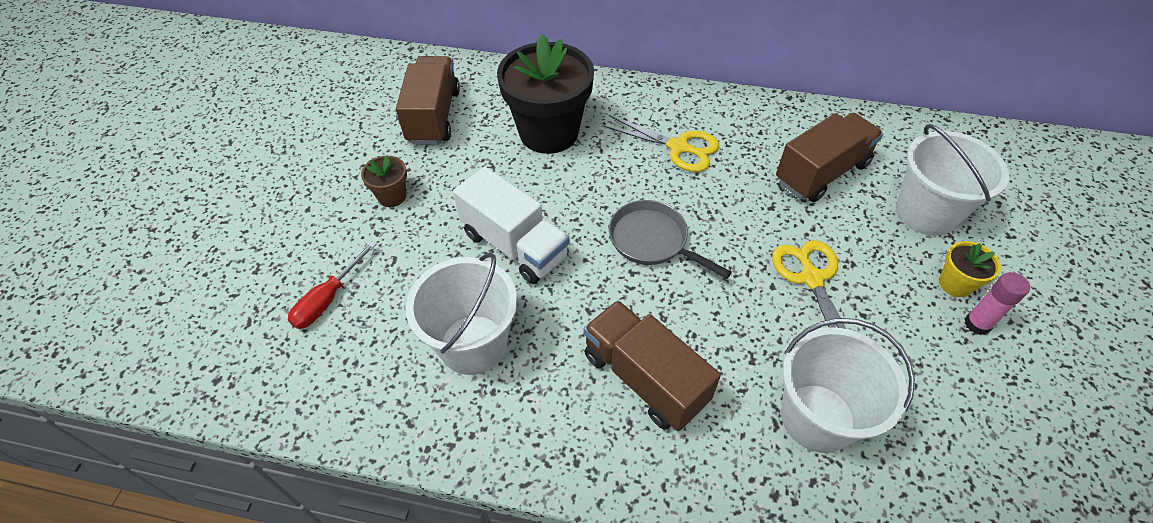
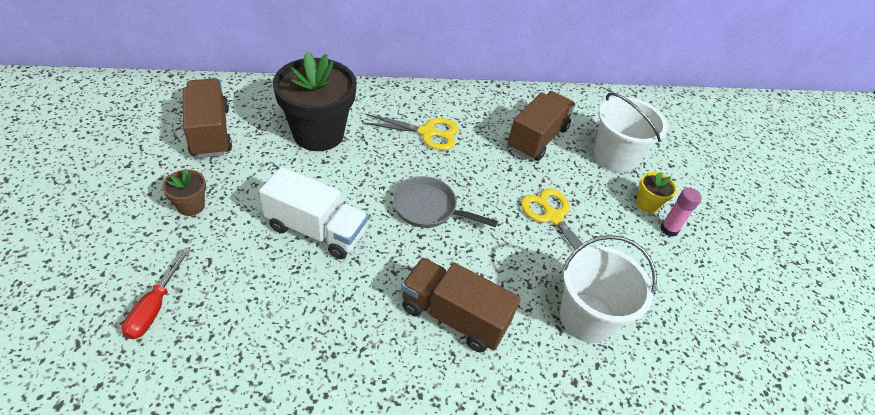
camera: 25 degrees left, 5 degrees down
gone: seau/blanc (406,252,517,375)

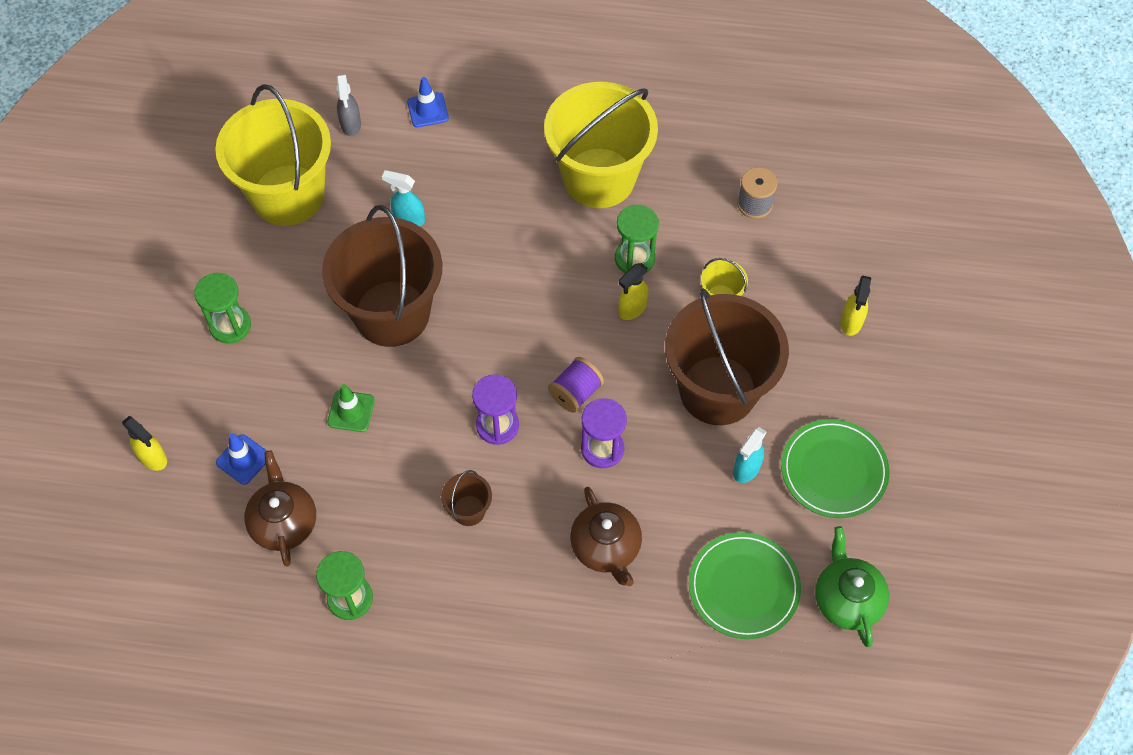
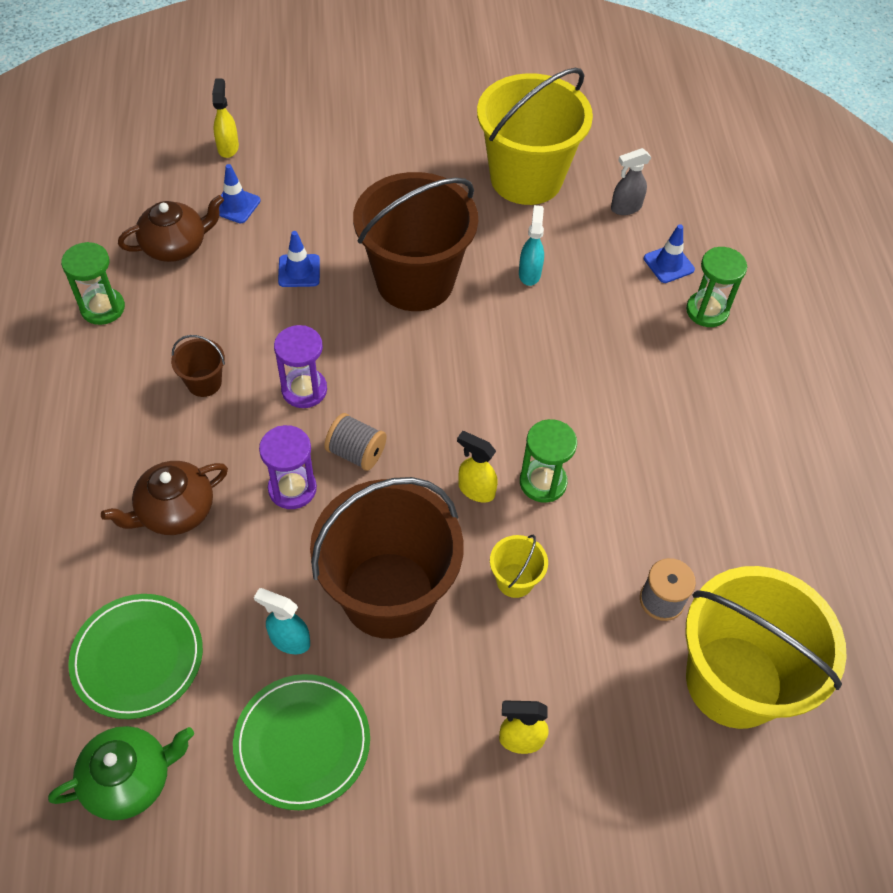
camera: 75 degrees right, 5 degrees down
shifted: sablier/vert (194,273,251,343) to (686,247,747,327); seau/jaune (544,82,658,208) to (685,566,847,729)
repainted: cône de chantier/vert (327,384,375,432) to cône de chantier/bleu (278,231,320,287); bobine/violet (548,357,604,413) to bobine/gris (324,413,386,471)
rotated: vaporisateur/jaune (122,416,167,471) = (212,79,239,158) 150 degrees clockwise

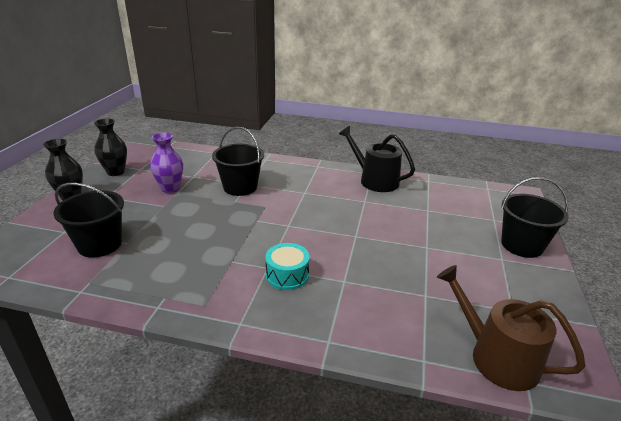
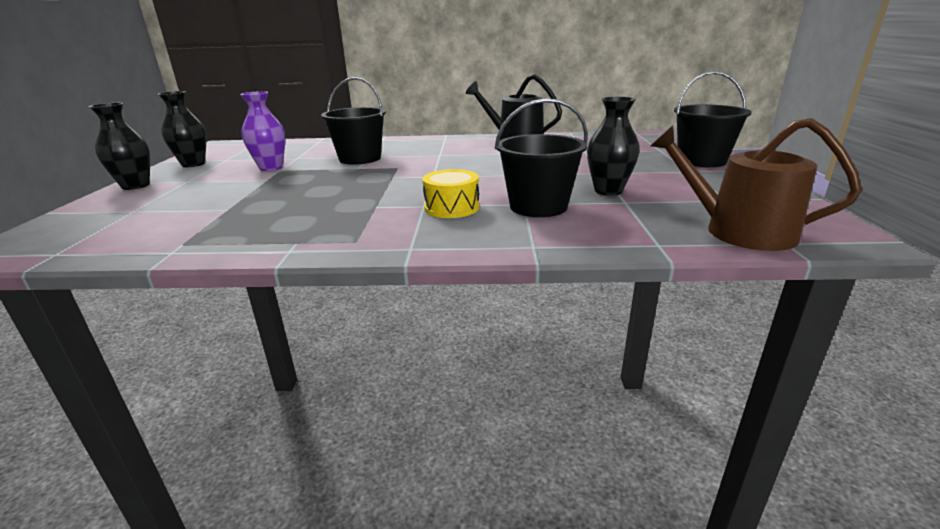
camera: 10 degrees left, 5 degrees down
new: vase/noir (587,97,639,196)
shifted: seau/noir (53,183,124,258) to (495,98,588,217)
repainted: tambour/turquoise (265,243,310,290) to tambour/jaune (422,169,479,218)

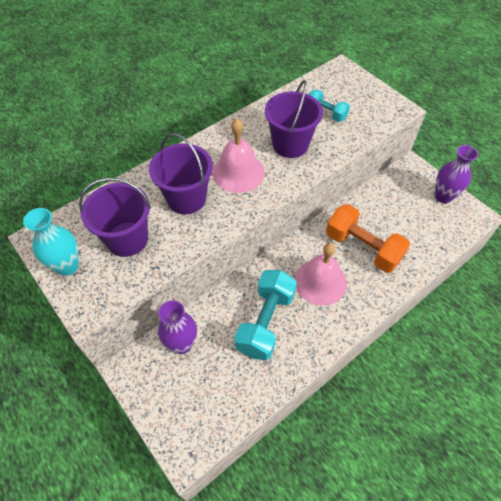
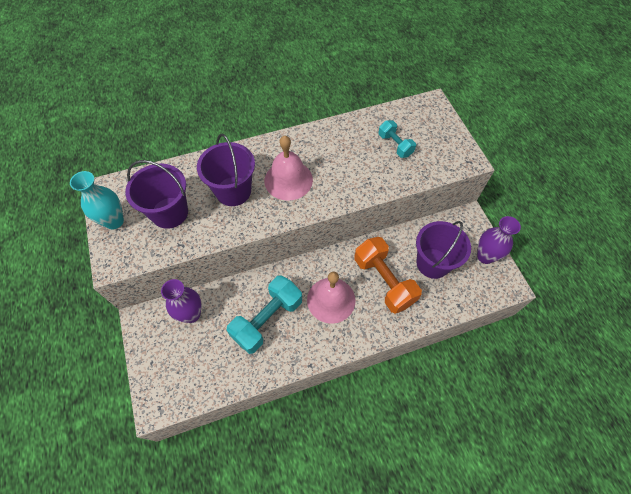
camera: 20 degrees right, 5 degrees up
shifted: seau/violet (265,80,323,158) to (416,221,471,279)

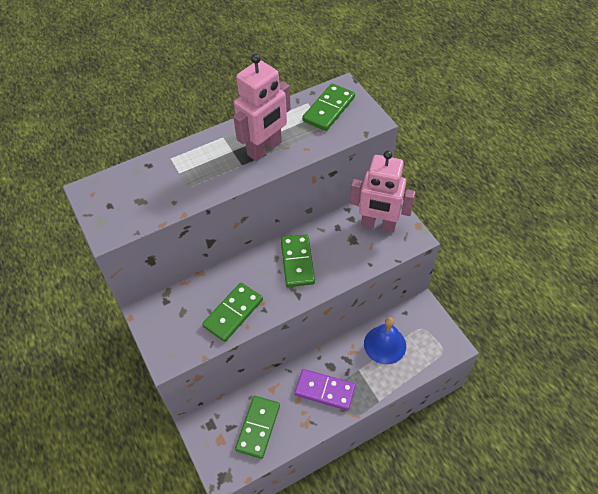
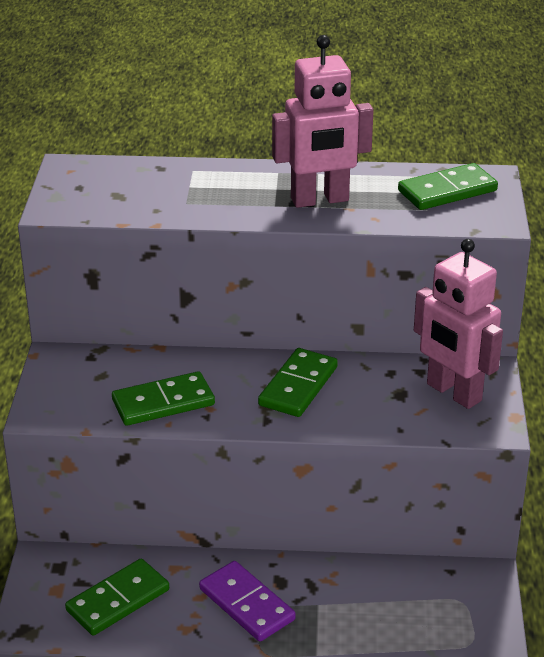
camera: 30 degrees right, 20 degrees down
gone: cloche/bleu (364,317,406,365)

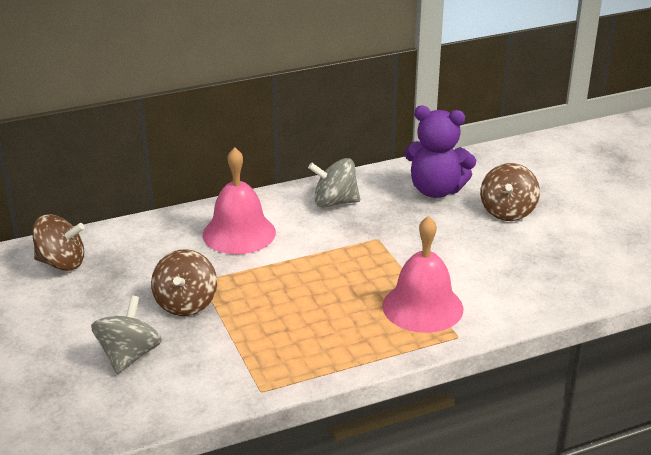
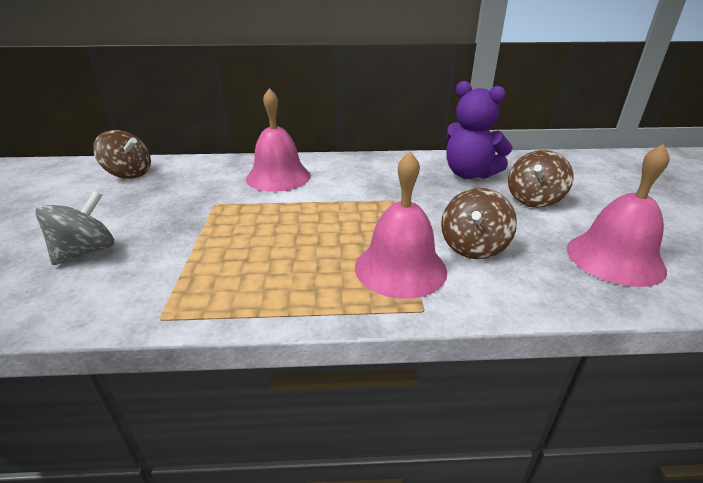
camera: 20 degrees right, 0 degrees up
gone: toupie/gris (308,158,360,208)
new: cloche/rose (567,144,669,287)
shifted: toupie/marron (151,249,217,316) to (441,188,517,259)

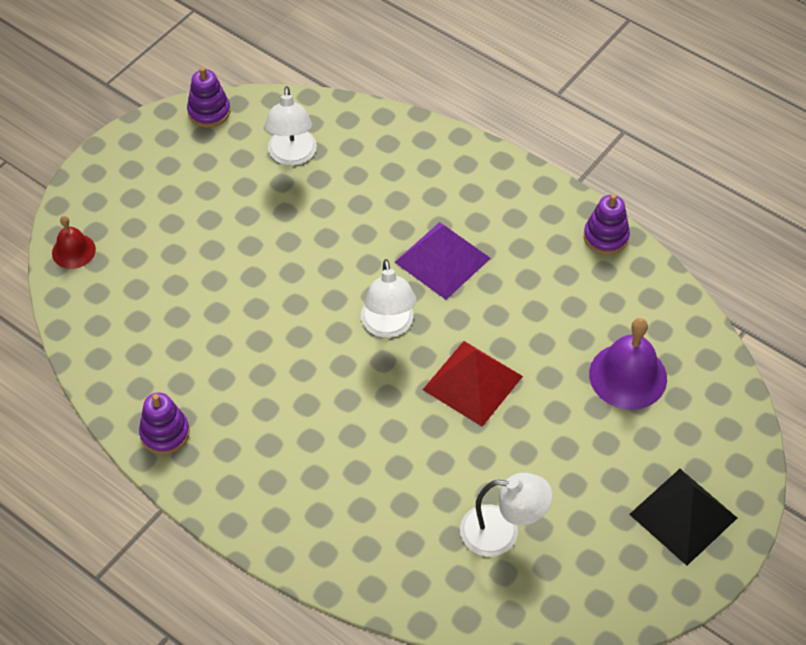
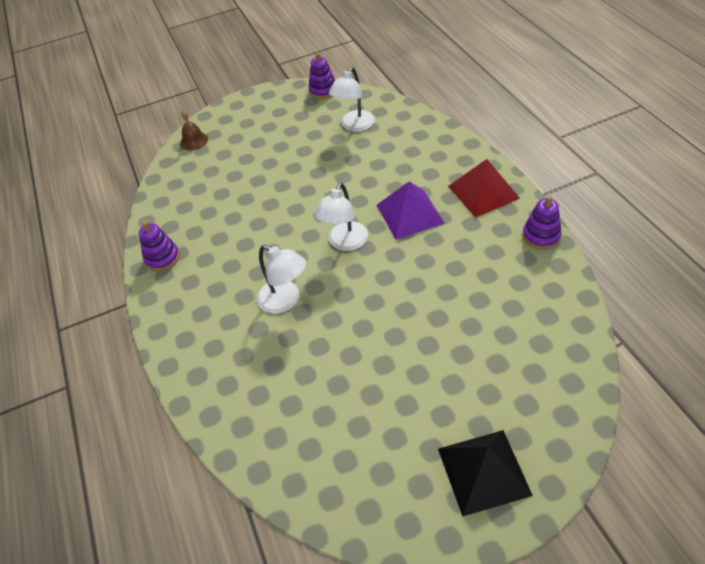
camera: 35 degrees right, 5 degrees down
gone: cloche/violet (589,318,667,410)
shifted: pyramide/rouge (423,341,523,427) to (448,159,520,218); lampe/blanc (460,473,552,557) to (257,245,306,314)
repainted: cloche/rouge (52,216,96,269) to cloche/marron (180,110,208,151)

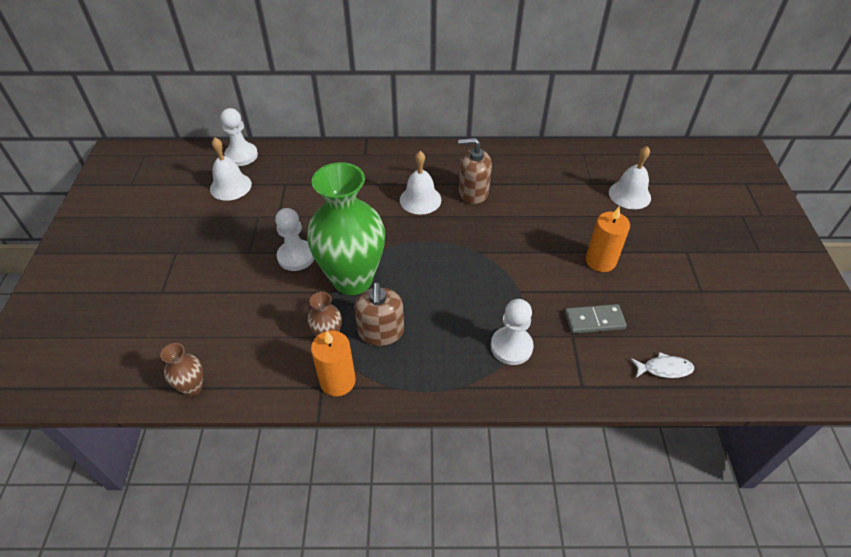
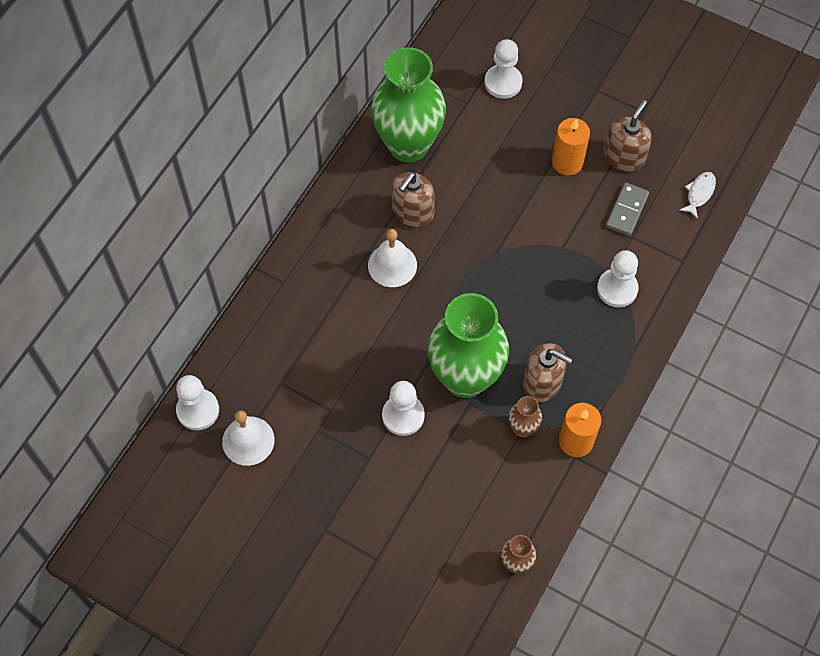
camera: 60 degrees left, 15 degrees up
new: vase/vert (371,47,446,163); distributeur de savon/marron (604,100,652,172)
swapped: cloche/blanc (609,146,651,209) to pion/blanc (484,39,523,99)

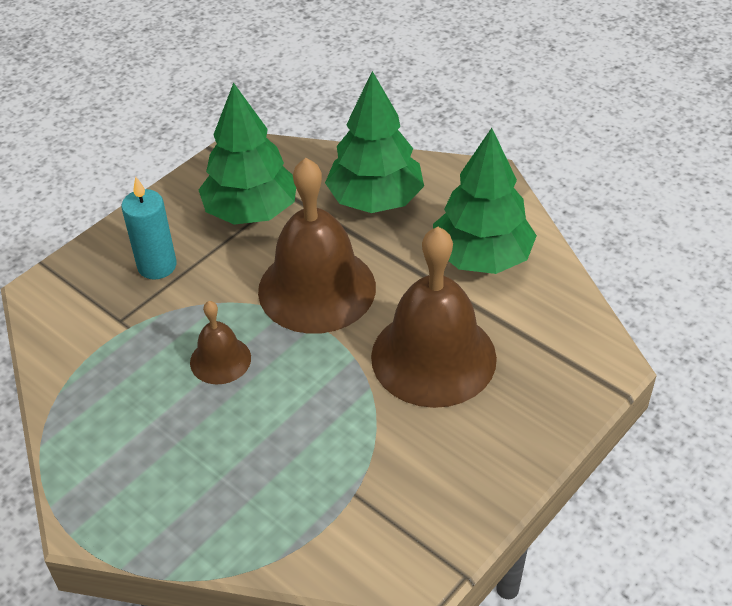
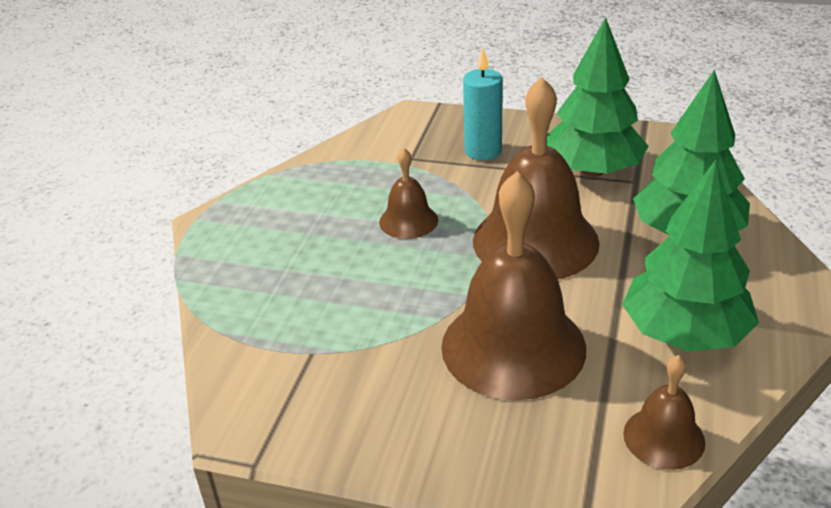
camera: 65 degrees right, 10 degrees down
new: cloche/marron (623,355,705,470)

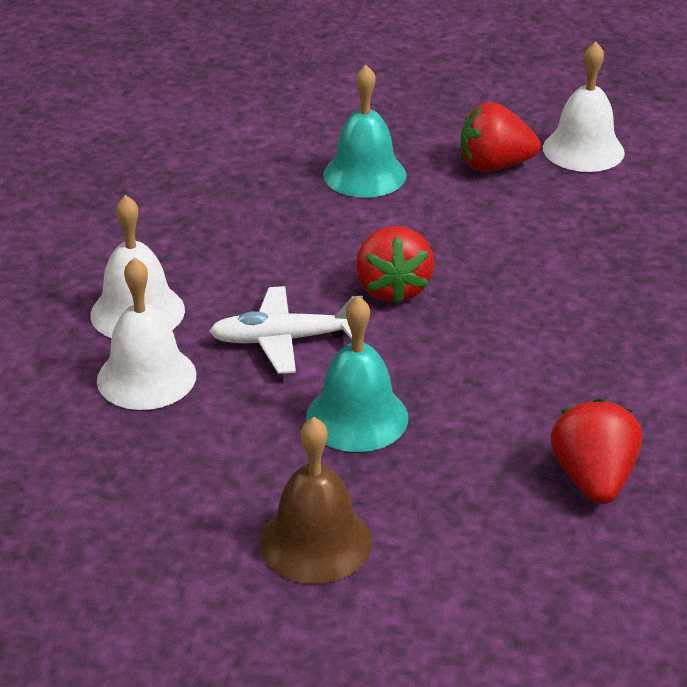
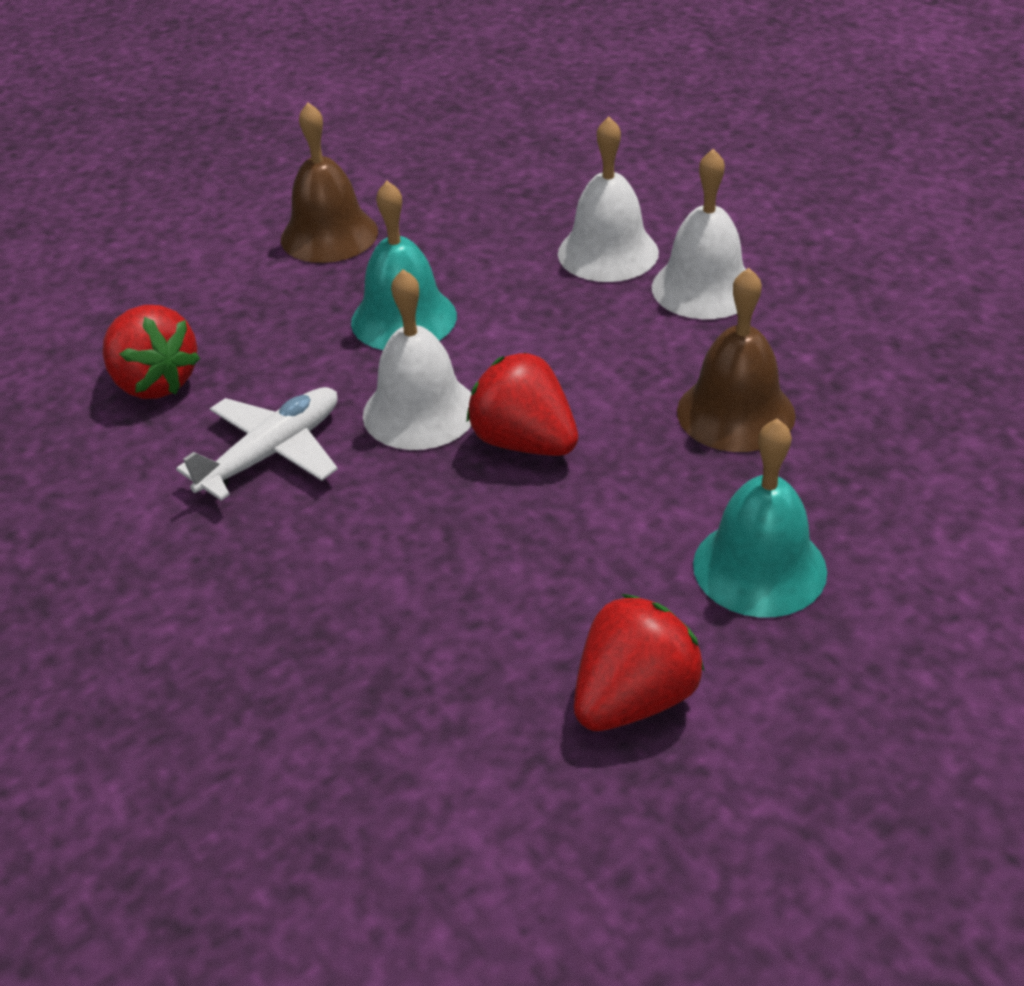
camera: 140 degrees right, 5 degrees up
new: cloche/marron (677,268,796,452)
shifted: avion/blanc (209,286,363,374) to (176,387,338,501); cloche/blanc (543,42,625,172) to (363,269,472,450)

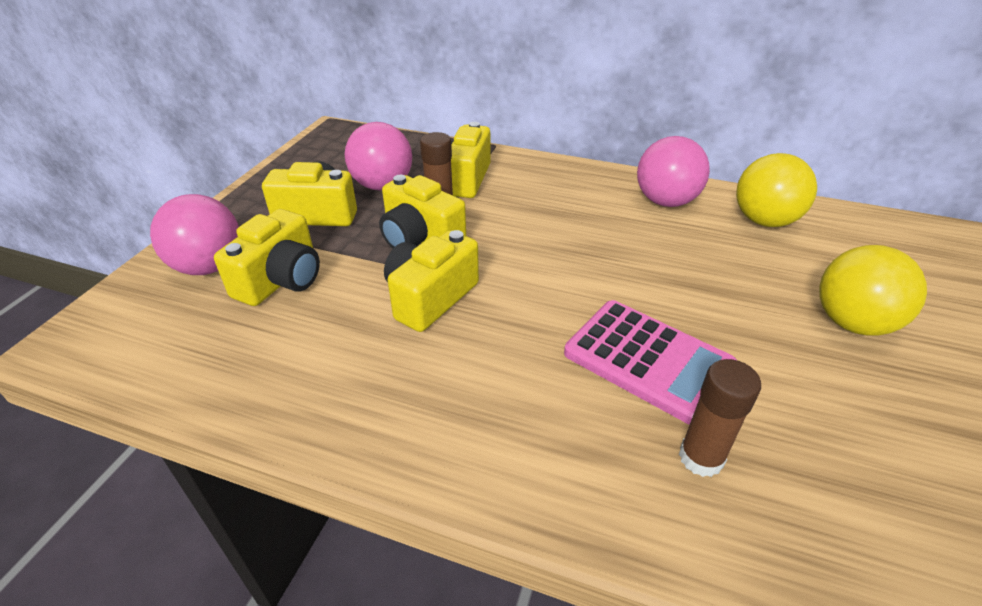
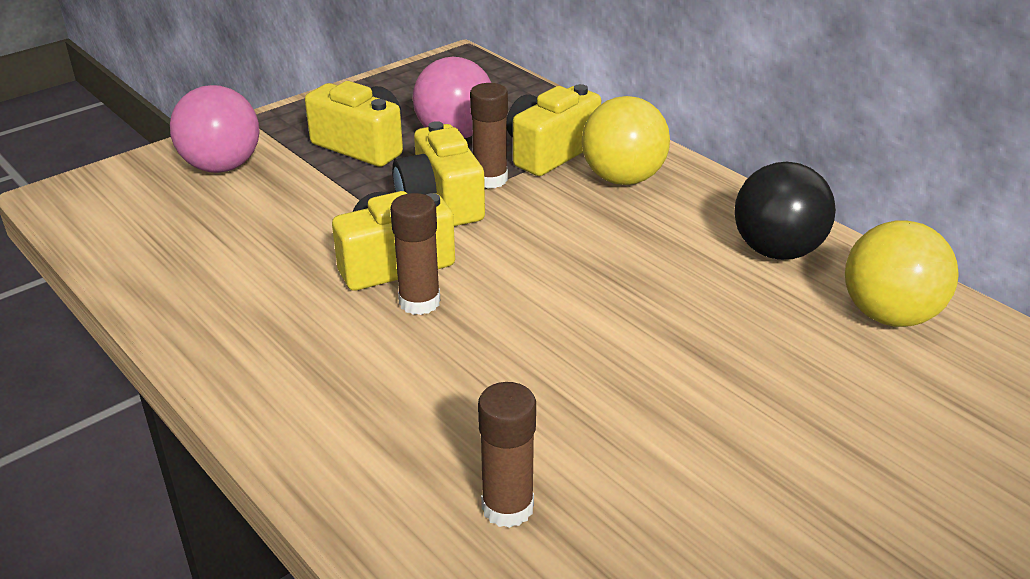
camera: 30 degrees right, 5 degrees down
gone: appareil photo/jaune (214,209,320,306); calculatrice/rose (564,300,737,425)
new: bâton de colle/marron (390,193,440,315)
shifted: balle/jaune (819,245,927,336) to (582,96,670,185)
repainted: balle/rose (637,136,710,207) to balle/noir (734,162,836,260)

